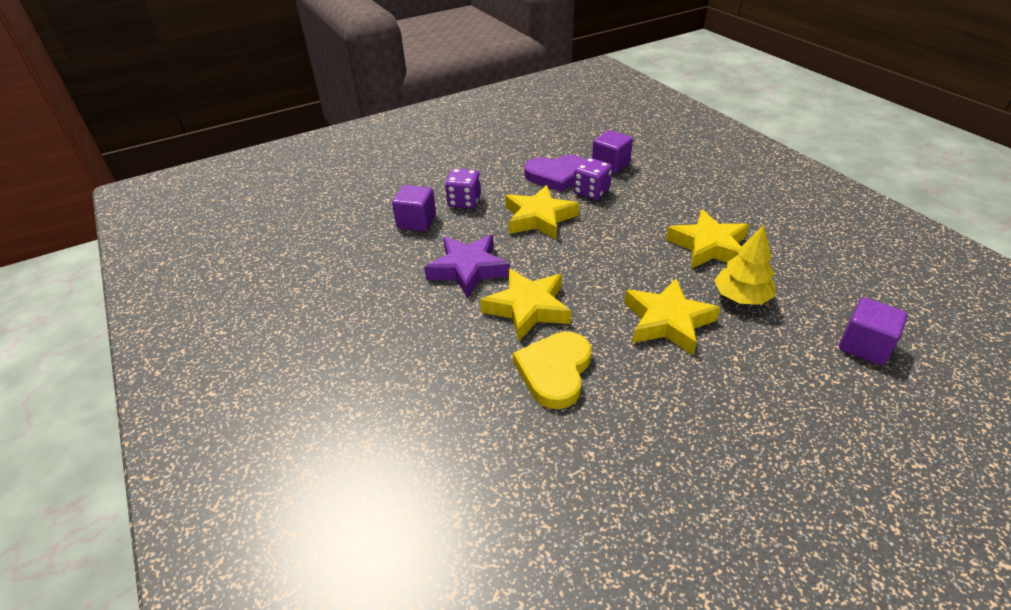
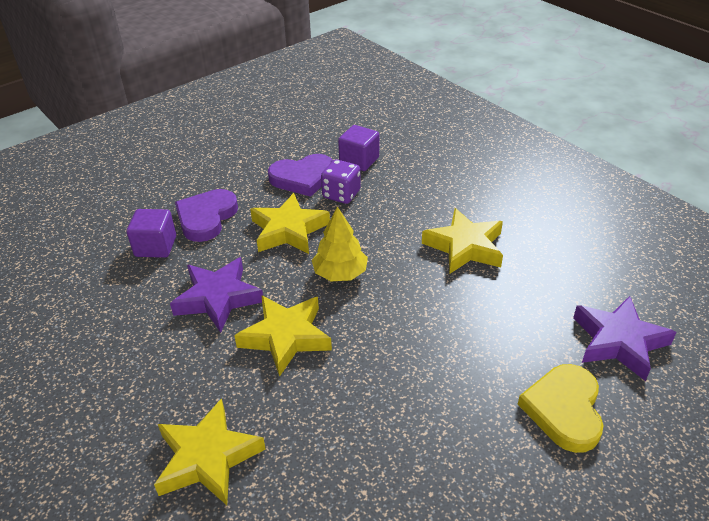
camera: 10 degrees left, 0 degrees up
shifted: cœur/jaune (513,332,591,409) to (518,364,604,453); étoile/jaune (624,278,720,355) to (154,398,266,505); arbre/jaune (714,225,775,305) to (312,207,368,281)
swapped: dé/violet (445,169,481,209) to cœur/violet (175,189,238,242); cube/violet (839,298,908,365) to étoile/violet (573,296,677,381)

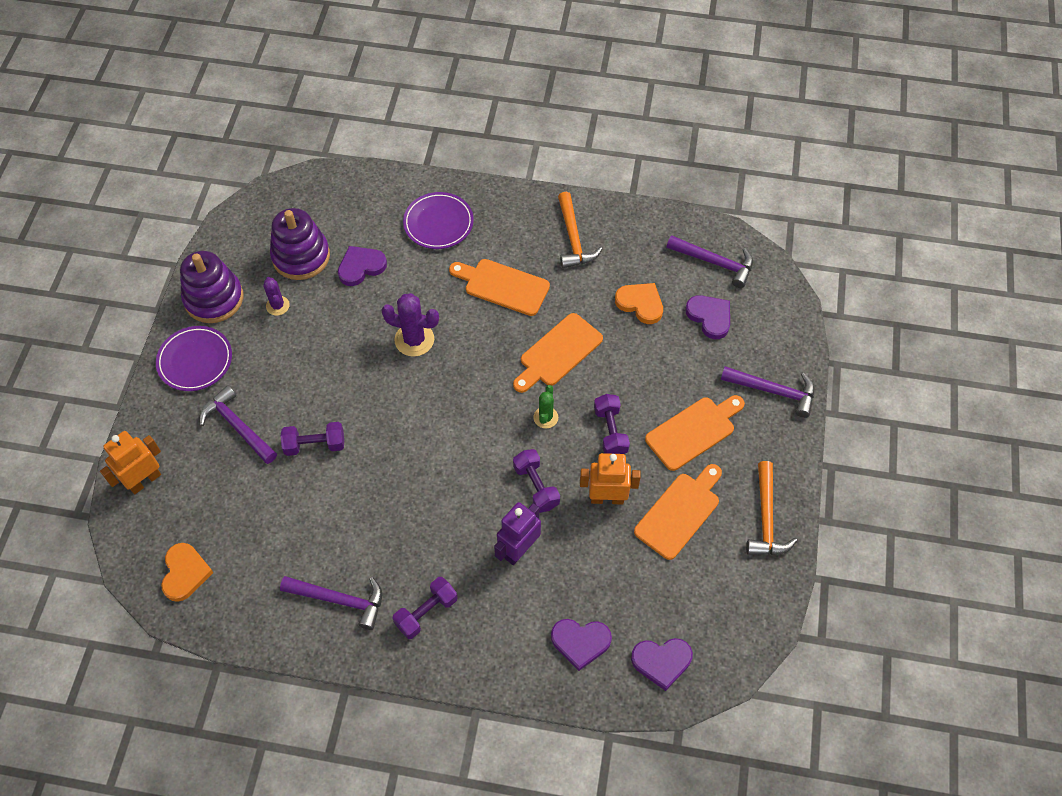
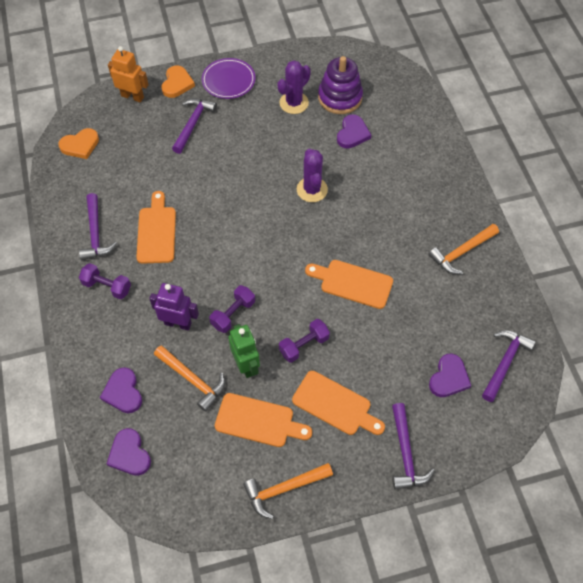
camera: 65 degrees right, 0 degrees up
gone: jouet à empiler/violet (180,251,243,323); haltère/violet (281,422,344,456); assiette/violet (403,192,474,249); cactus/vert (533,385,558,429)
new: marteau/orange (154,346,225,412)
shifted: planche à découper/orange (449,259,550,316) to (136,191,176,264); cœur/orange (615,283,663,324) to (162,66,195,98)
repainted: robot/orange (580,453,641,505) to robot/vert (228,324,260,378)
rotated: cœur/violet (338,246,387,286) = (337,114,371,148) 75 degrees clockwise; marteau/violet (666,235,753,288) = (482,330,536,402) 150 degrees counterclockwise
scaled: cactus/violet (264,277,290,316) = (277,60,311,114) x1.66

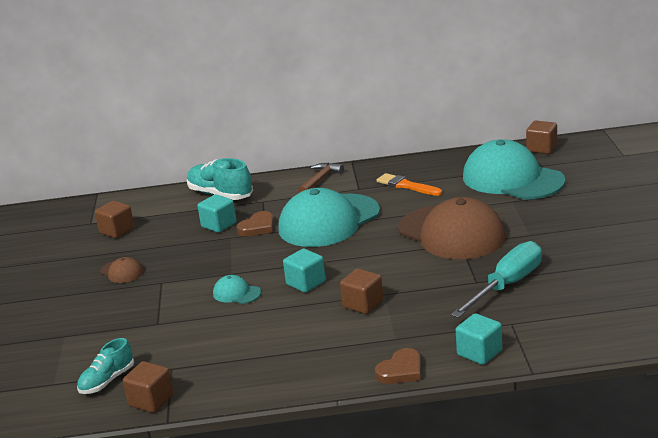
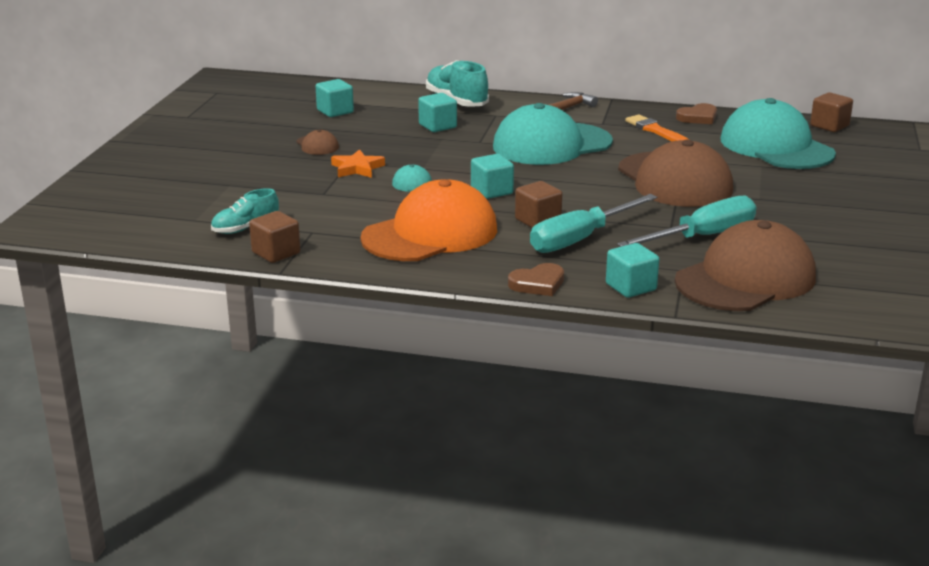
camera: 15 degrees right, 0 degrees up
new: étoile/orange (331,149,385,178); casquette/orange (361,179,497,261); tournevis/turquoise (530,194,657,253); casquette/marron (675,220,816,311)
shifted: cœur/marron (237,211,274,236) to (676,103,717,124)
repainted: cube/marron (95,201,134,238) to cube/turquoise (315,79,354,117)

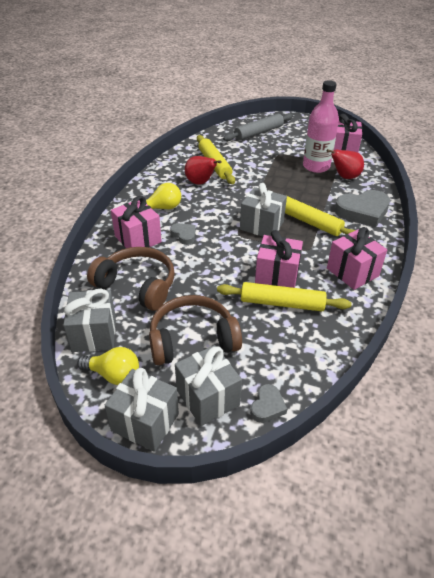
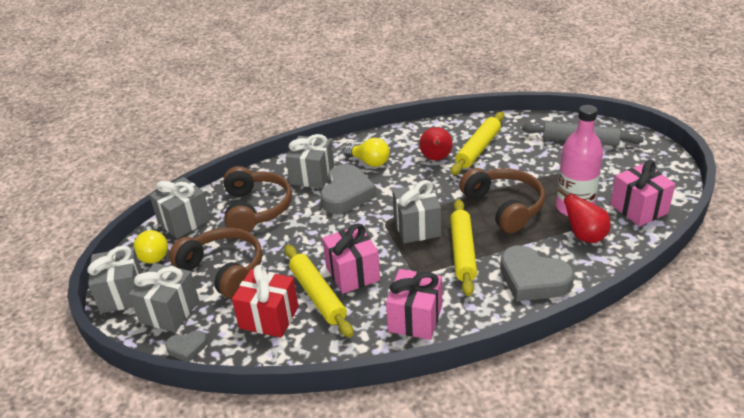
camera: 55 degrees right, 5 degrees down
new: cadeau/rouge (232,265,298,338); casque audio/marron (459,168,545,233)
repainted: cadeau/rose (111,196,162,248) to cadeau/gris (286,134,334,188)
scaled: cœur/gris (170,223,196,245) = (320,164,377,214) x1.98

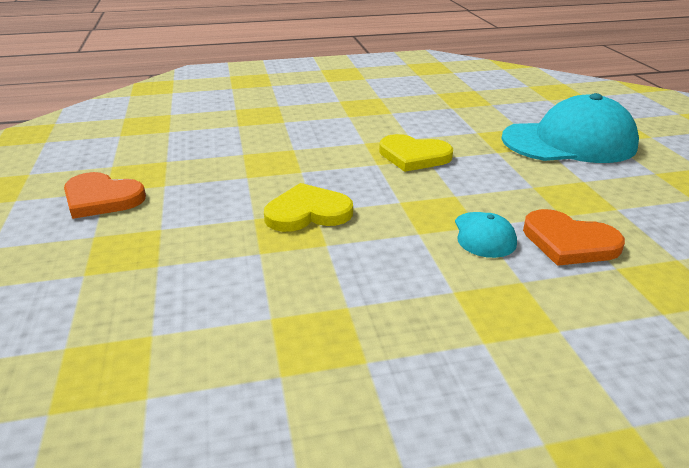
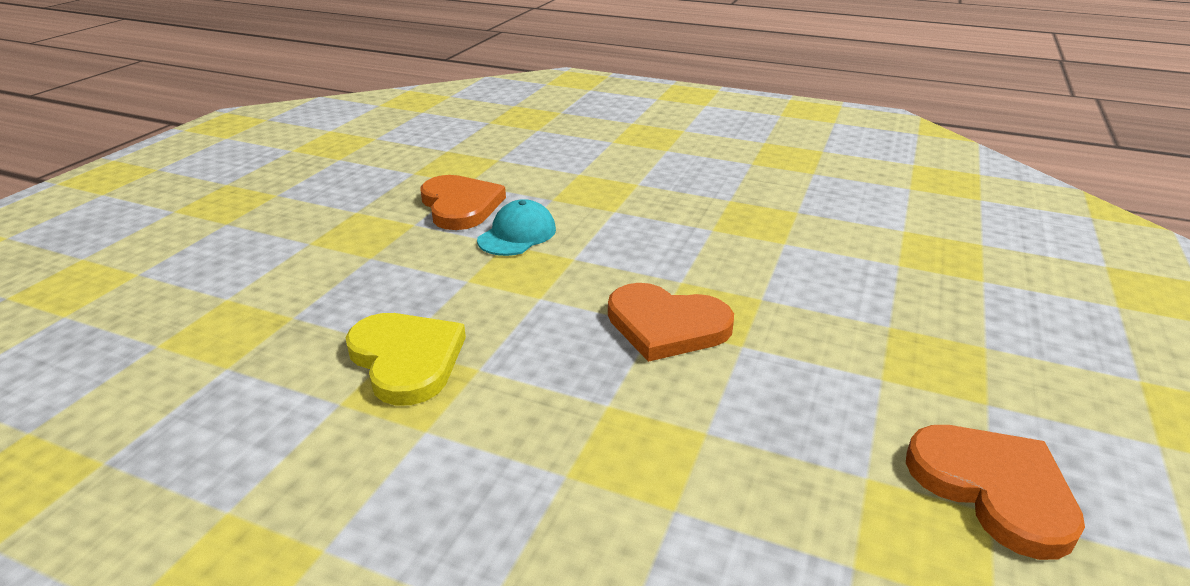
camera: 145 degrees left, 0 degrees up
gone: casquette/turquoise (501,93,639,163)
repainted: cœur/jaune (264,183,353,232) to cœur/orange (608,283,734,362)

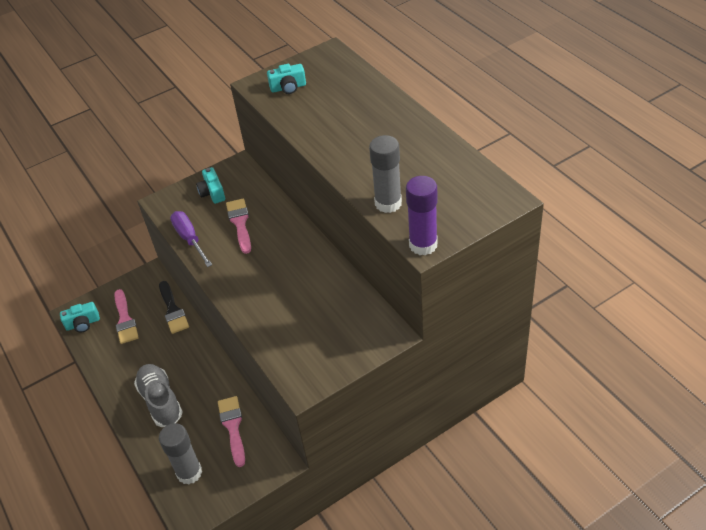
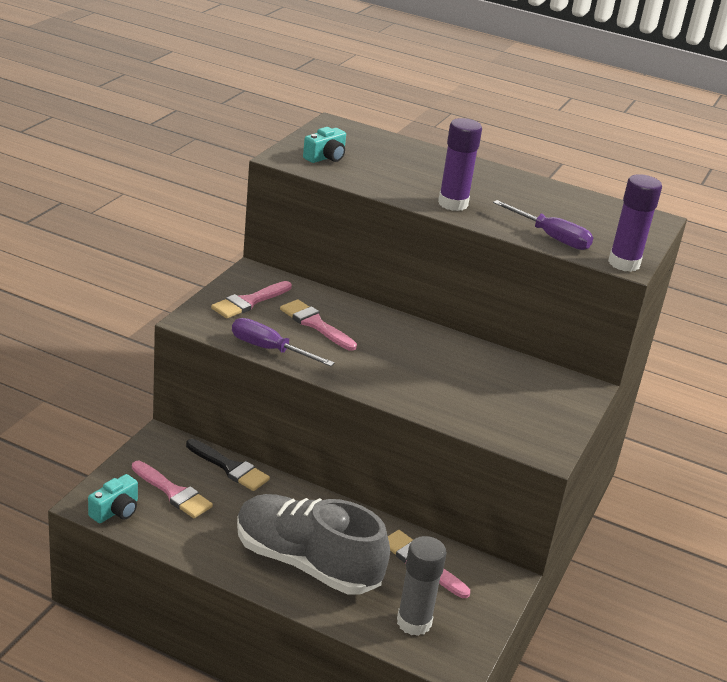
camera: 40 degrees left, 15 degrees down
new: bâton de colle/violet (438,118,482,211)
swapped: appareil photo/turquoise (196,167,225,204) to pinceau/rose (211,281,292,319); bâton de colle/gris (369,135,402,213) to tournevis/violet (493,200,593,250)
scaled: chaussure/gris (134,364,183,427) = (237,494,390,595) x1.50

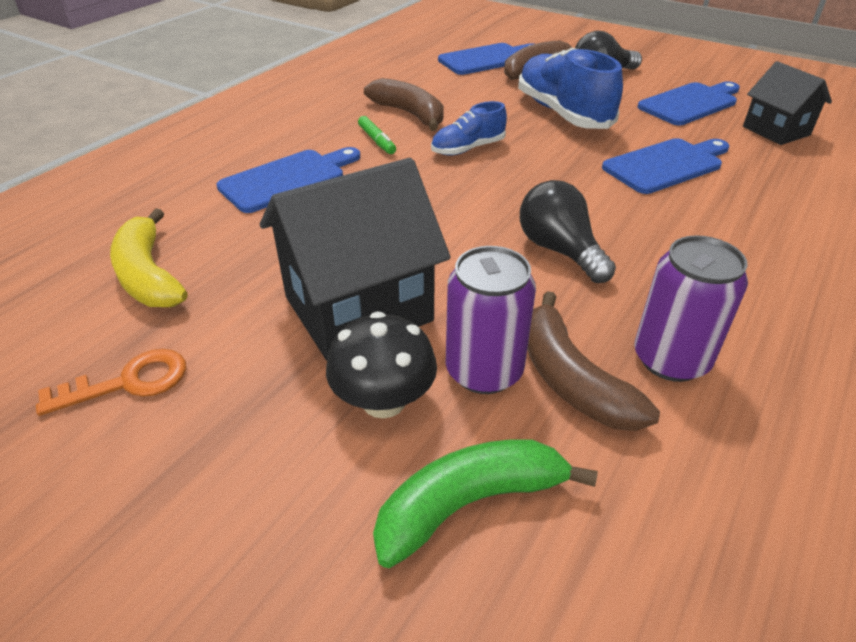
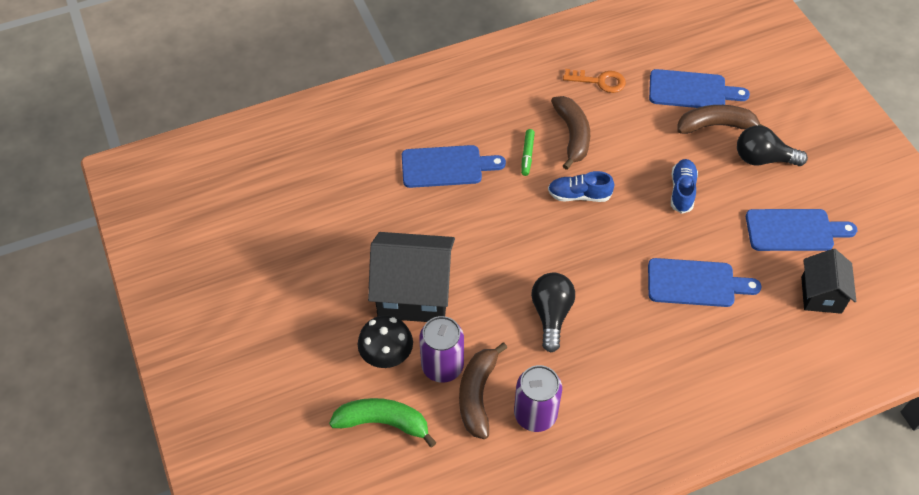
camera: 35 degrees right, 15 degrees up
gone: banane/jaune (110,208,187,307)
shifted: clé/orange (36,349,186,416) to (563,69,626,93)
scaled: chaussure/bleu (518,48,623,129) = (671,159,698,214) x0.56

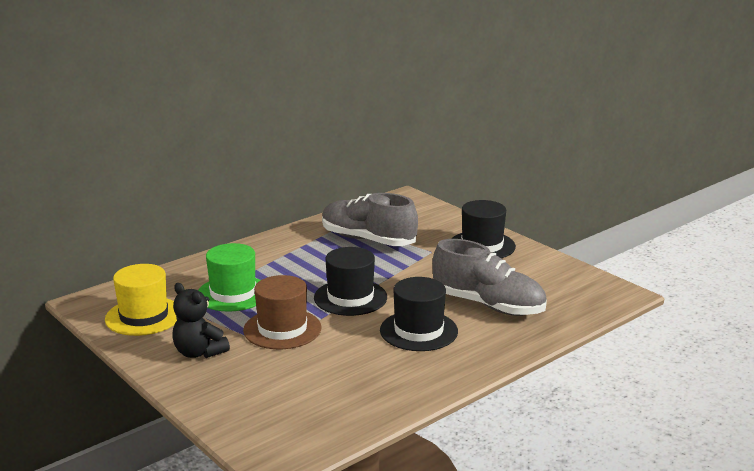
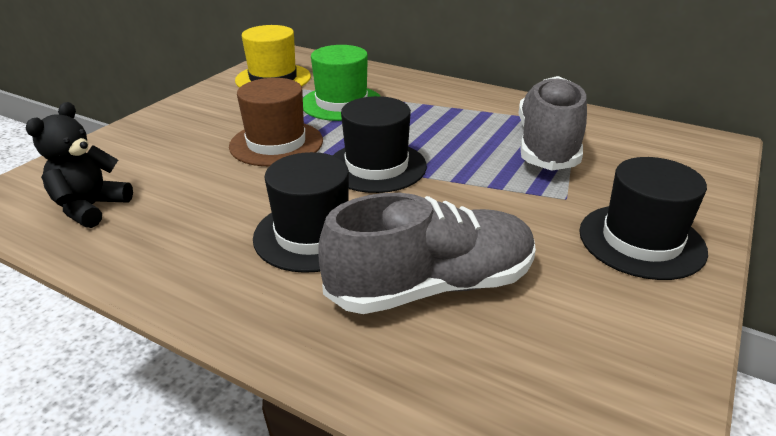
camera: 70 degrees right, 10 degrees up
shifted: ours en peluche/noir (172,283,230,358) to (26,102,133,228)
rotated: chaussure/gris (432,239,547,316) = (318,193,536,314) 120 degrees counterclockwise

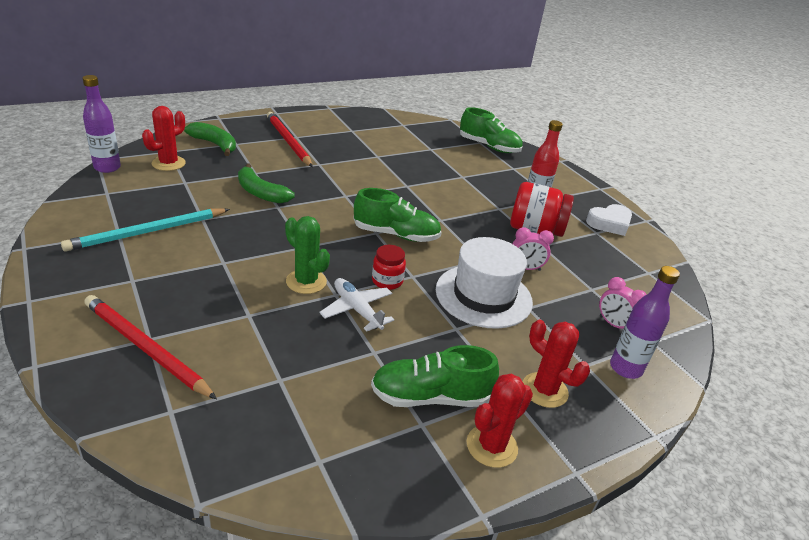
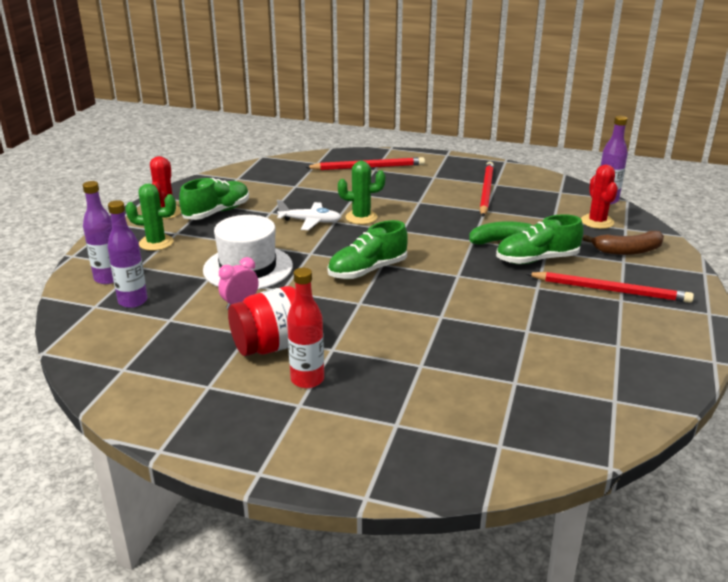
camera: 140 degrees right, 5 degrees down
gone: bocal/rouge (372,245,406,290); cœur/blanc (586,204,632,236)
shifted: chaussure/vert (460,107,523,153) to (496,214,584,264)
swapped: réveil/rose (599,277,647,329) to bouteille/violet (107,200,148,308)
repainted: crayon/turquoise (61,208,230,252) to crayon/rouge (480,162,494,217); banane/vert (184,122,236,156) to banane/marron (583,231,664,255); cactus/rouge (523,319,590,408) to cactus/vert (126,183,176,251)

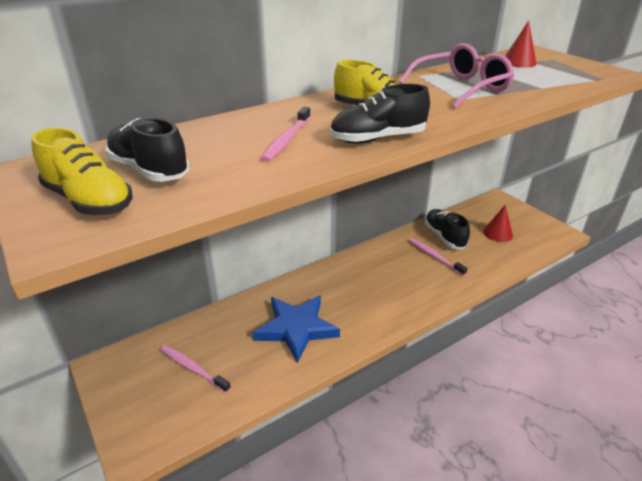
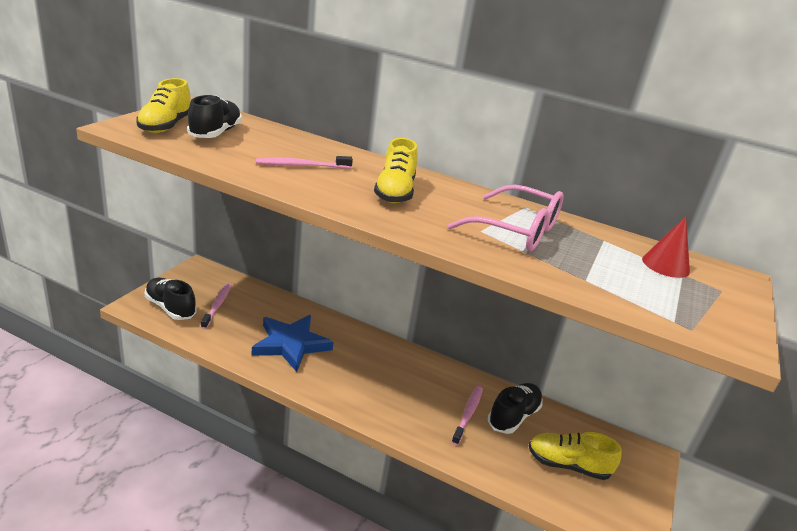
camera: 55 degrees right, 5 degrees down
shifted: chaussure/noir (330,84,430,144) to (145,278,197,320)
swapped: cône/rouge (483,205,513,242) to chaussure/jaune (529,432,622,480)

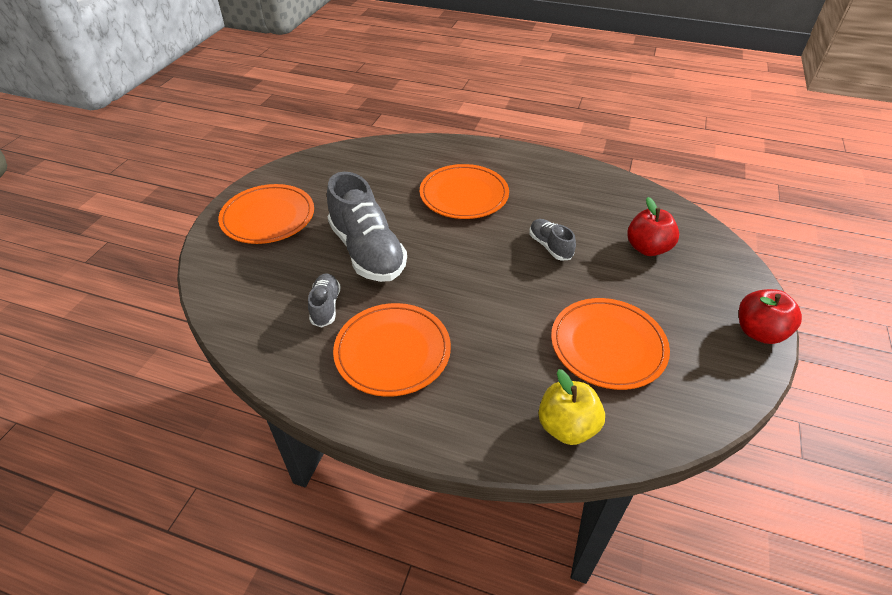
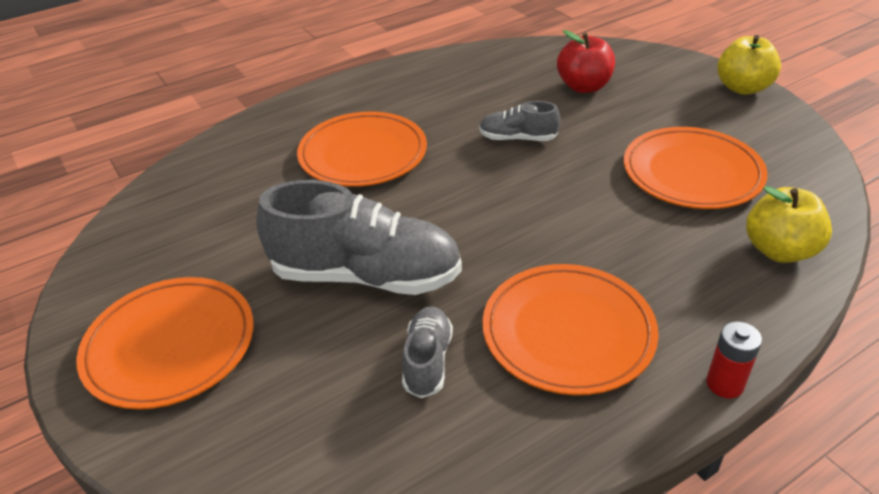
camera: 50 degrees left, 5 degrees down
new: pile/rouge (706,322,762,398)
repainted: pomme/rouge (739,289,802,344) to pomme/jaune (717,35,781,95)
rotated: chaussure/gris (308,273,341,328) = (402,306,453,398) 60 degrees clockwise

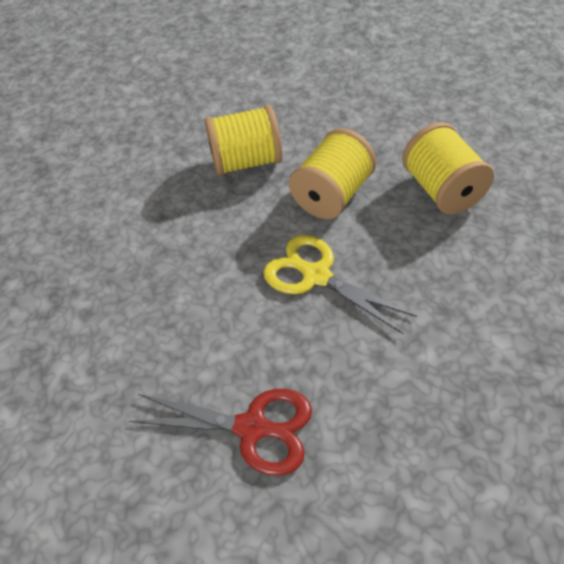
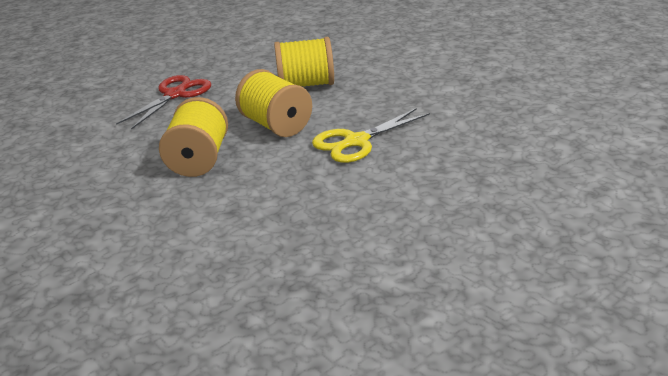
camera: 75 degrees left, 20 degrees down
shifted: ciseaux/rouge (129,389,312,476) to (116,75,211,130)

